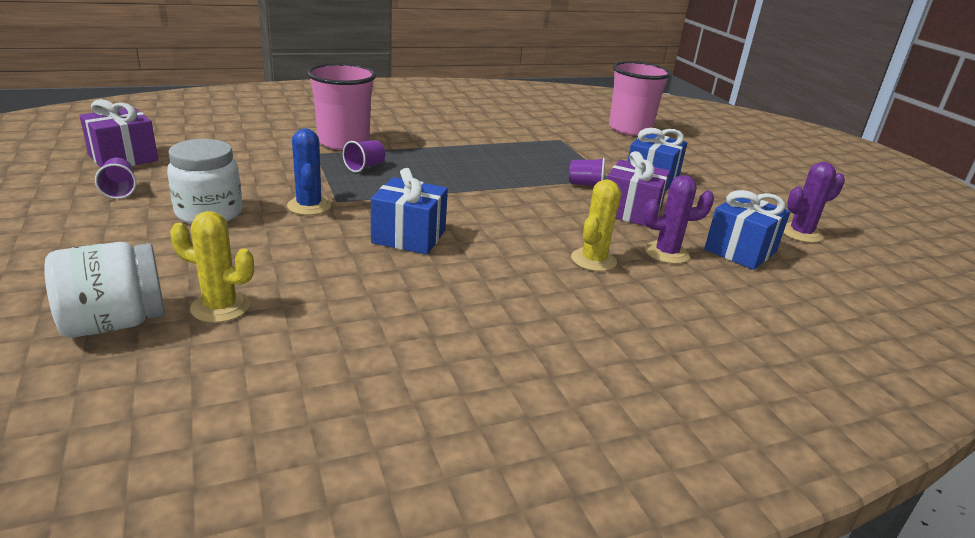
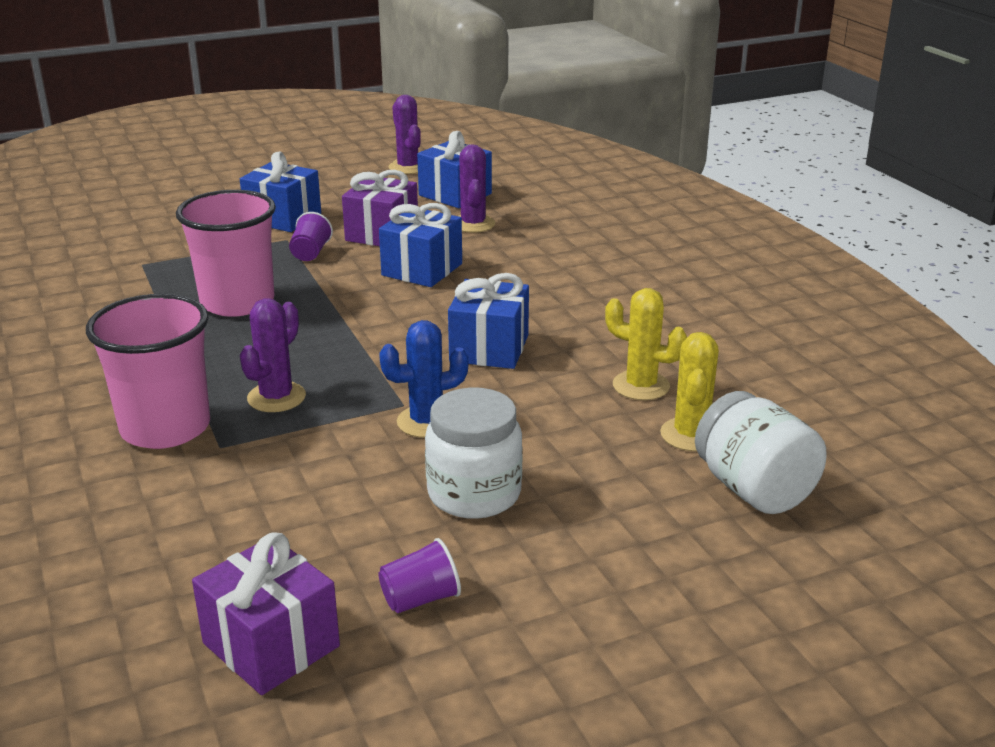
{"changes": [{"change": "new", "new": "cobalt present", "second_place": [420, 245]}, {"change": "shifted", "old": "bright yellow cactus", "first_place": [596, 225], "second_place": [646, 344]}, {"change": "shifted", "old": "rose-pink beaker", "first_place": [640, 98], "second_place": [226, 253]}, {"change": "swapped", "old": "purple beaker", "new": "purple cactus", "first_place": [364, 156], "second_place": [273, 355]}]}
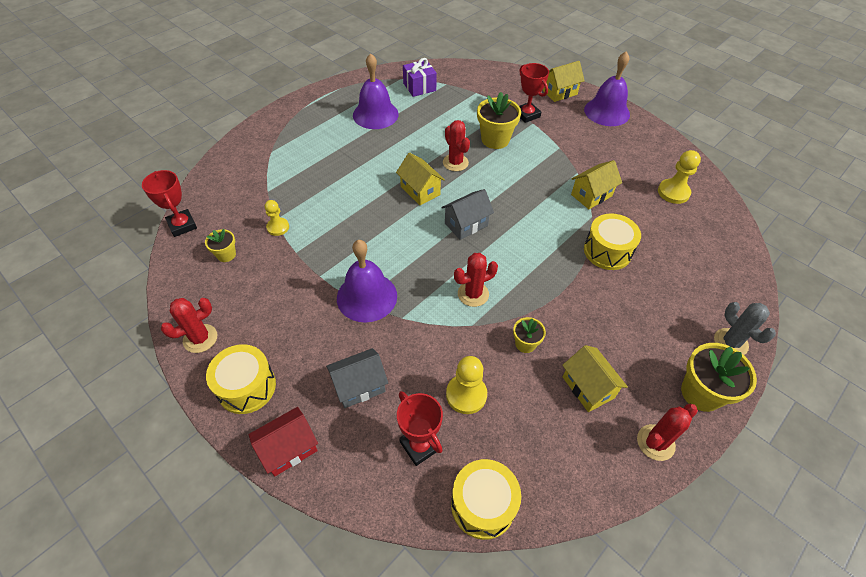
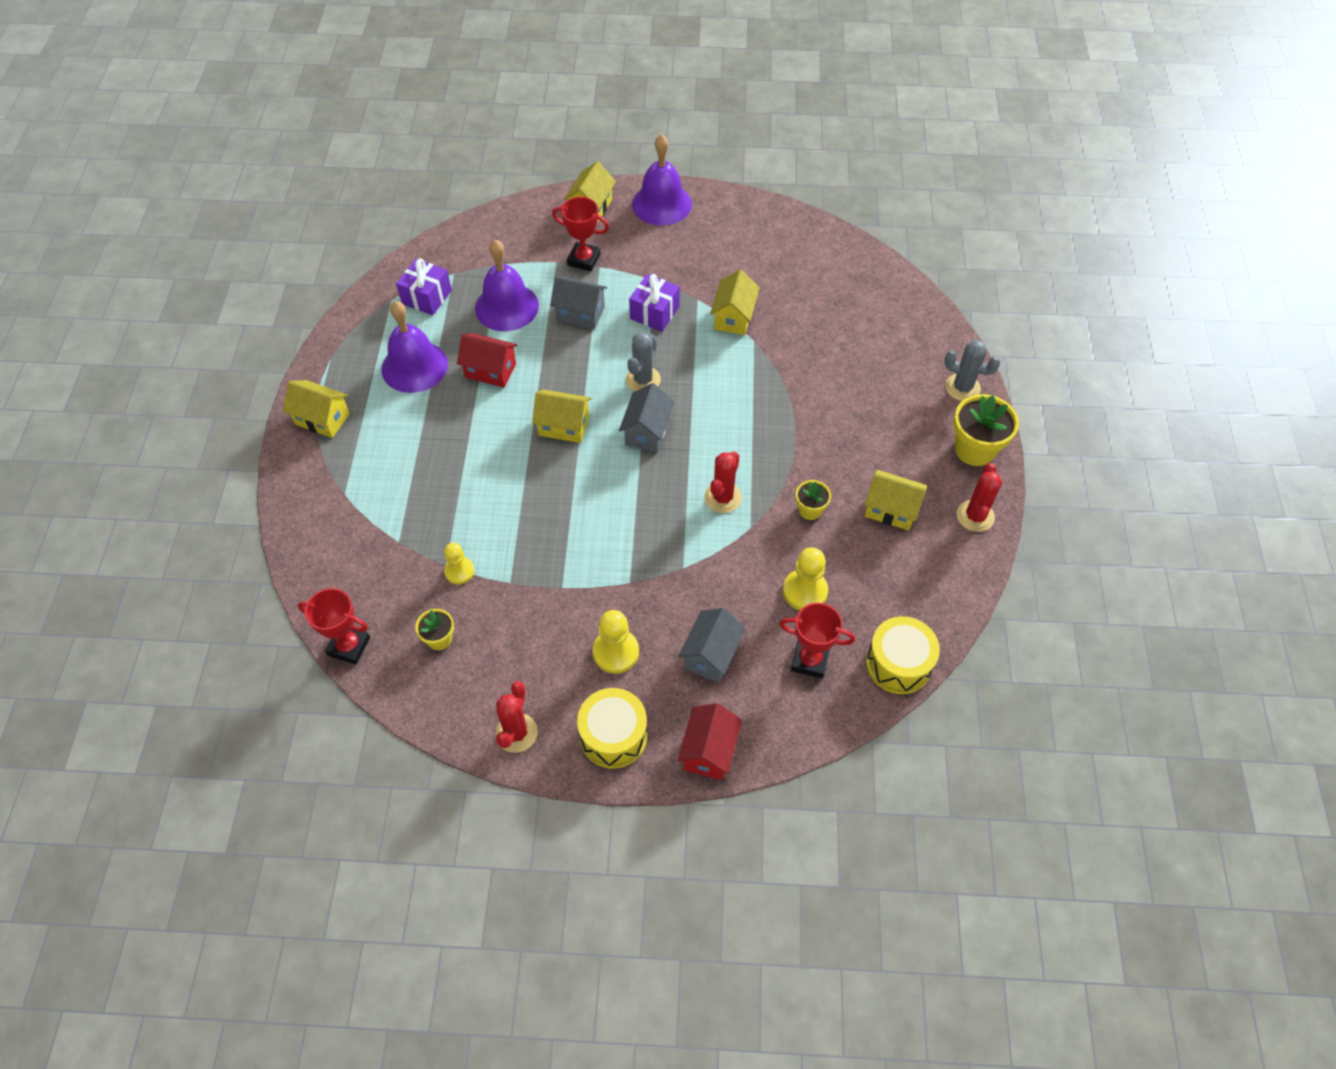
{"changes": [{"change": "gone", "old": "red cactus", "first_place": [456, 145]}, {"change": "gone", "old": "bright yellow snare drum", "first_place": [612, 241]}, {"change": "new", "new": "bright yellow toy house", "second_place": [316, 409]}, {"change": "new", "new": "red toy house", "second_place": [487, 360]}, {"change": "new", "new": "ash-grey cactus", "second_place": [643, 362]}, {"change": "new", "new": "purple present", "second_place": [654, 303]}, {"change": "shifted", "old": "purple hand bell", "first_place": [367, 281], "second_place": [507, 285]}, {"change": "shifted", "old": "bright yellow pawn", "first_place": [679, 177], "second_place": [616, 642]}, {"change": "swapped", "old": "bright yellow potted plant", "new": "ash-grey toy house", "first_place": [499, 120], "second_place": [578, 302]}]}
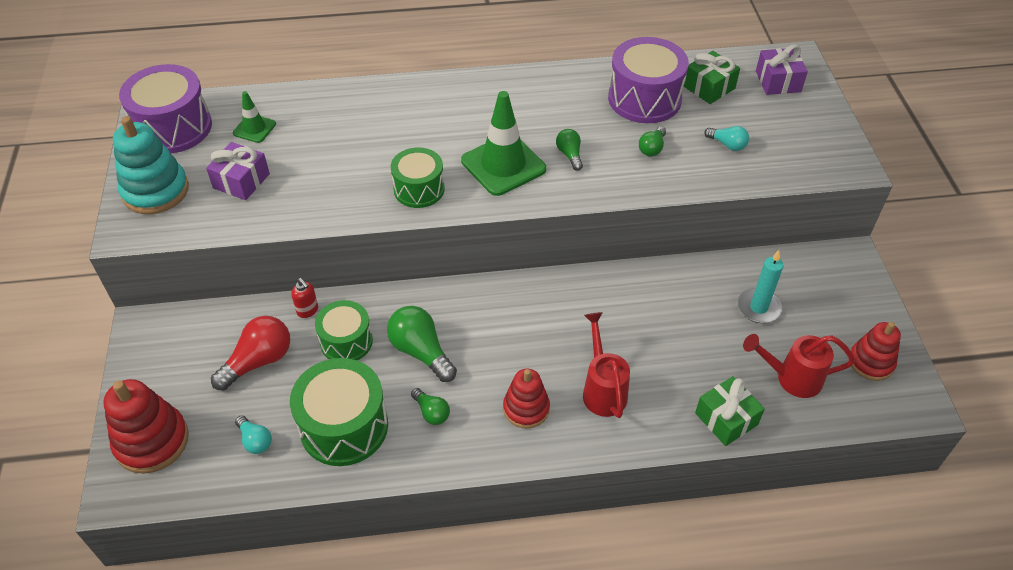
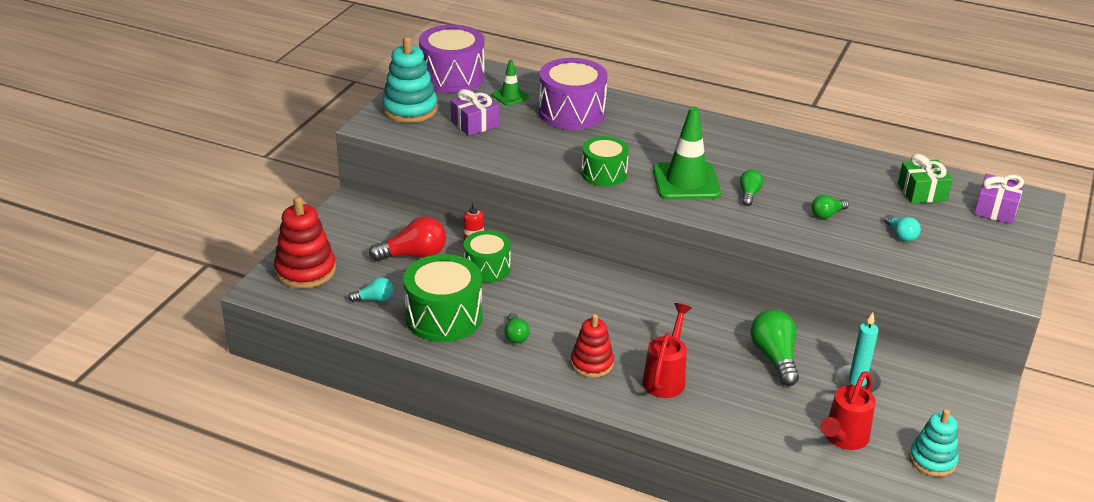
{"changes": [{"change": "gone", "old": "green present", "first_place": [730, 411]}, {"change": "shifted", "old": "green light bulb", "first_place": [422, 344], "second_place": [774, 348]}, {"change": "shifted", "old": "purple snare drum", "first_place": [648, 80], "second_place": [573, 94]}, {"change": "repainted", "old": "red stacking rings", "new": "teal stacking rings", "first_place": [876, 351], "second_place": [934, 443]}, {"change": "rotated", "old": "teal light bulb", "first_place": [253, 434], "second_place": [370, 289], "degrees": -90}, {"change": "rotated", "old": "red watering can", "first_place": [799, 366], "second_place": [847, 410], "degrees": -90}]}
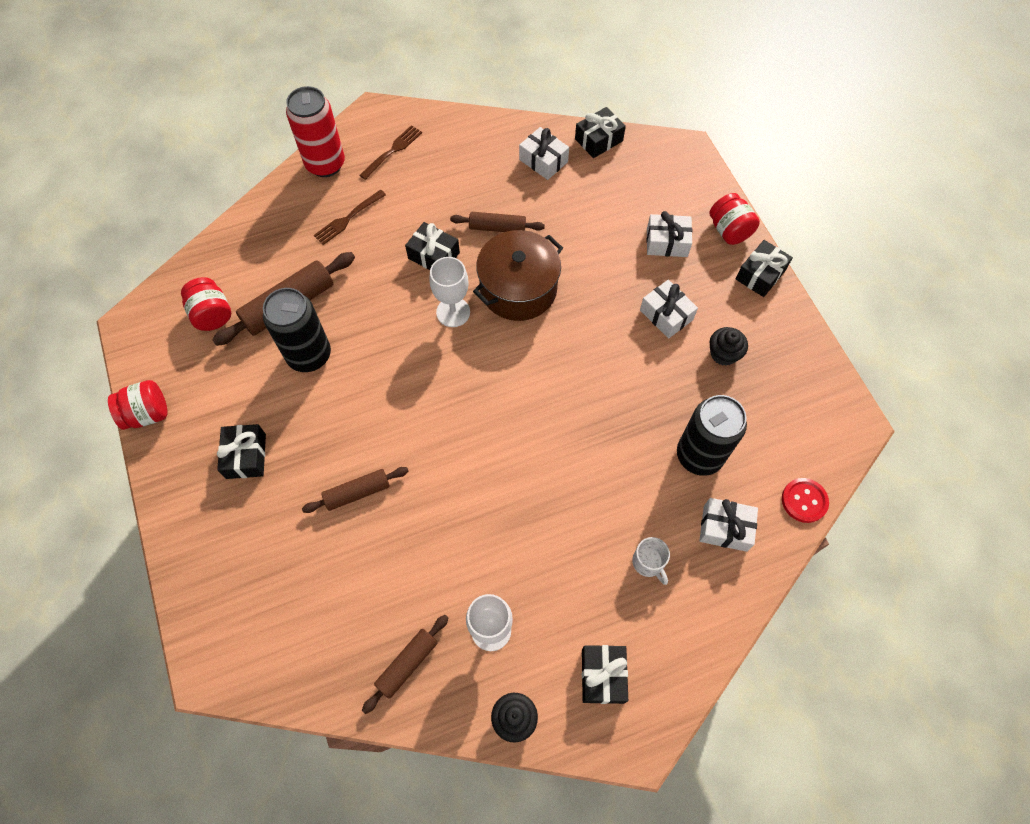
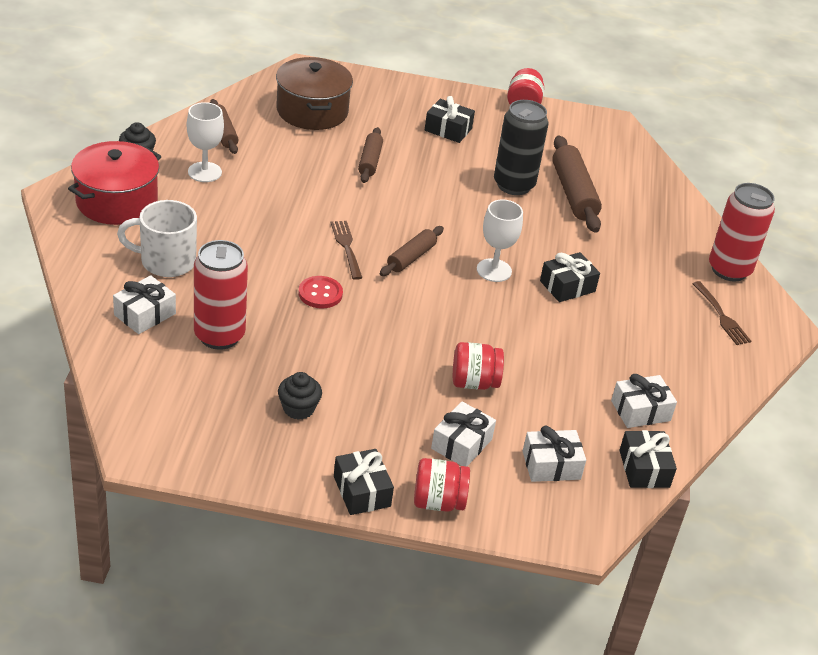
{"changes": [{"change": "shifted", "old": "red jam jar", "first_place": [206, 304], "second_place": [478, 366]}, {"change": "shifted", "old": "brown dinner fork", "first_place": [350, 217], "second_place": [346, 250]}, {"change": "shifted", "old": "brown pastry roller", "first_place": [497, 222], "second_place": [412, 251]}, {"change": "shifted", "old": "brown stockpot", "first_place": [518, 275], "second_place": [314, 93]}, {"change": "shifted", "old": "white present", "first_place": [669, 309], "second_place": [554, 454]}, {"change": "shifted", "old": "red sewing button", "first_place": [805, 500], "second_place": [321, 292]}, {"change": "swapped", "old": "black present", "new": "red stockpot", "first_place": [605, 674], "second_place": [114, 183]}, {"change": "repainted", "old": "black can", "new": "red can", "first_place": [712, 435], "second_place": [221, 295]}, {"change": "scaled", "old": "white mug", "first_place": [651, 561], "second_place": [157, 238], "factor": 1.81}]}
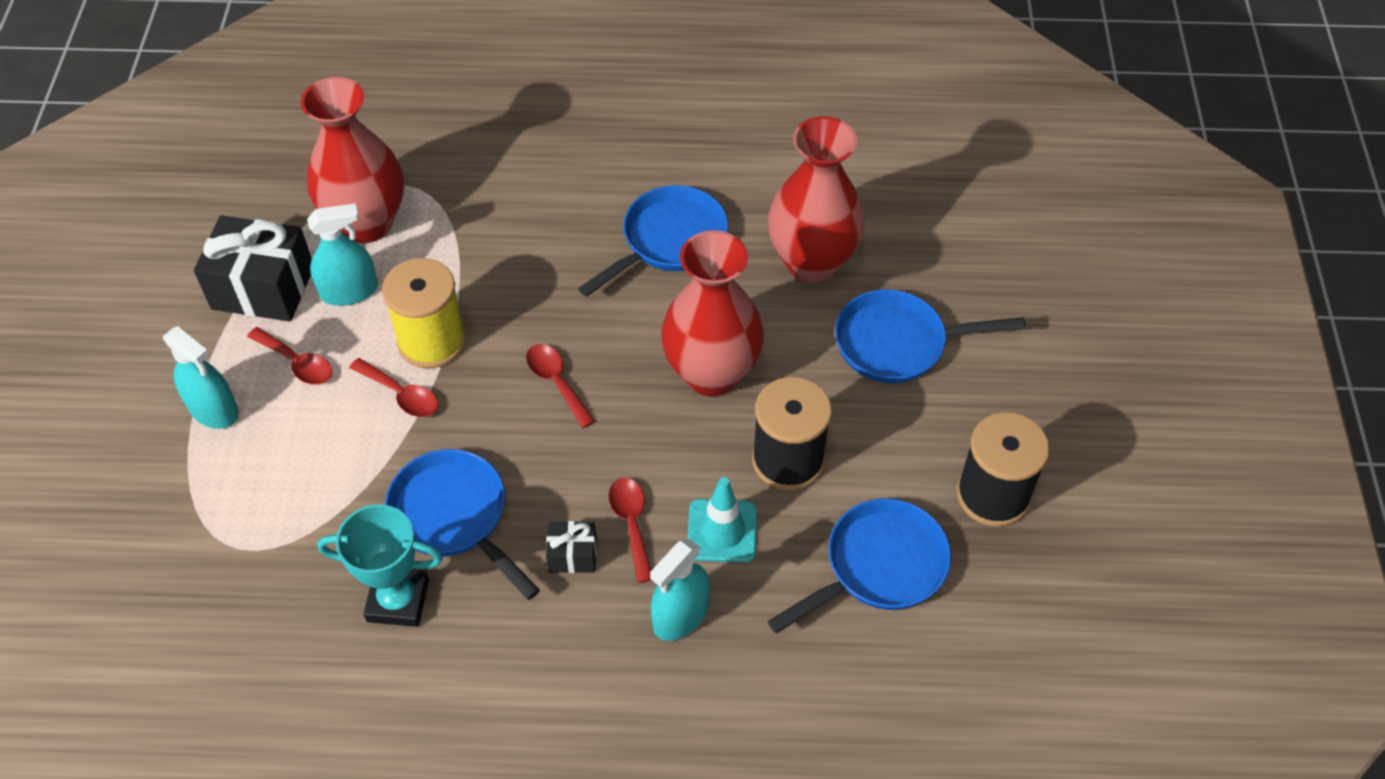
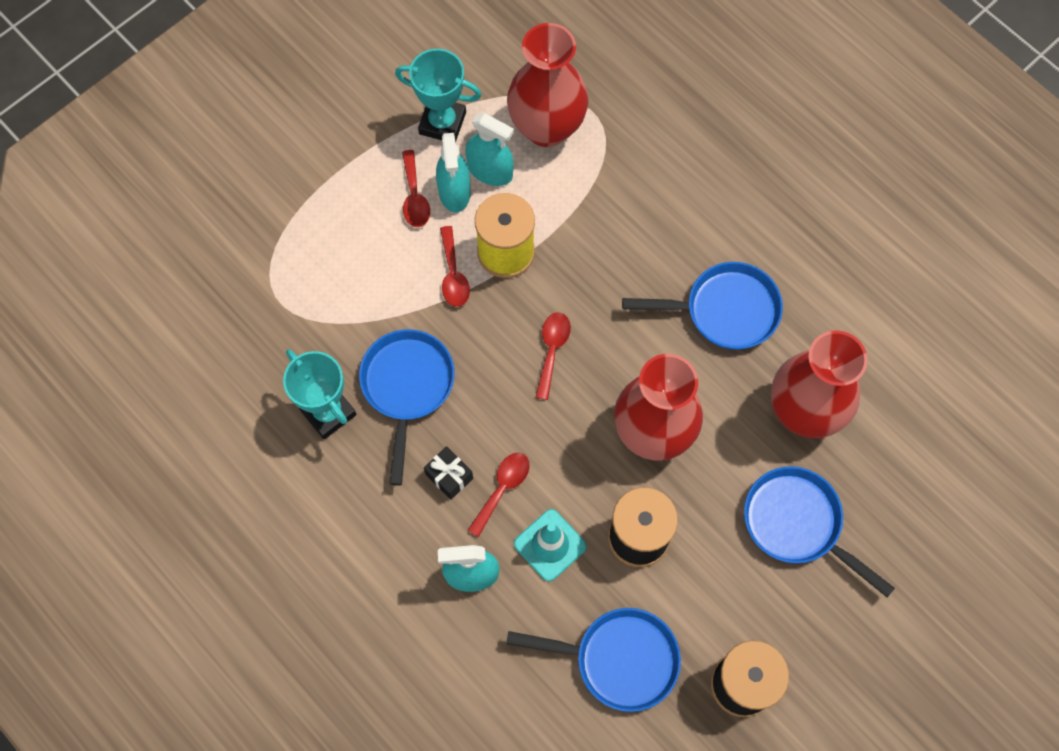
{"changes": [{"change": "shifted", "old": "teal sprayer", "first_place": [201, 377], "second_place": [453, 172]}, {"change": "swapped", "old": "black present", "new": "teal award cup", "first_place": [253, 268], "second_place": [438, 96]}]}
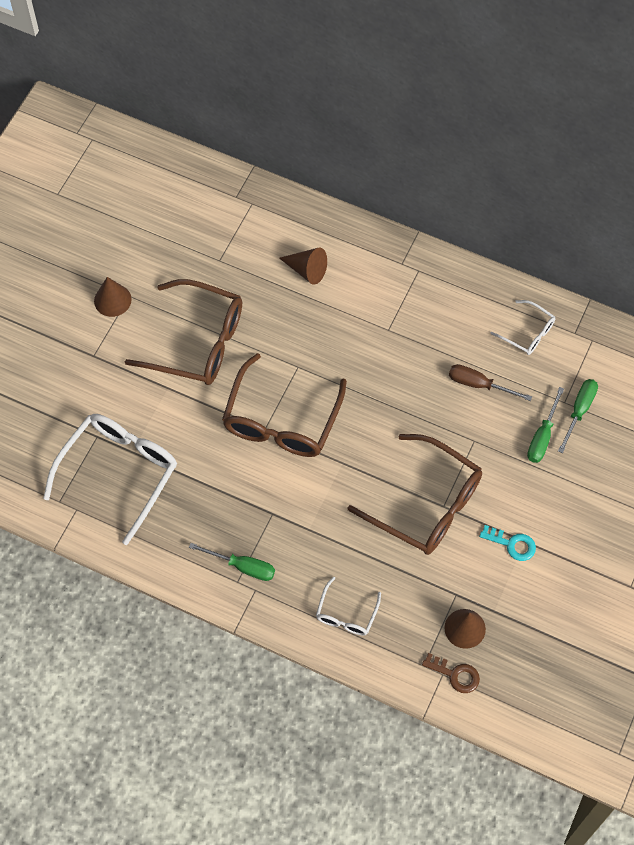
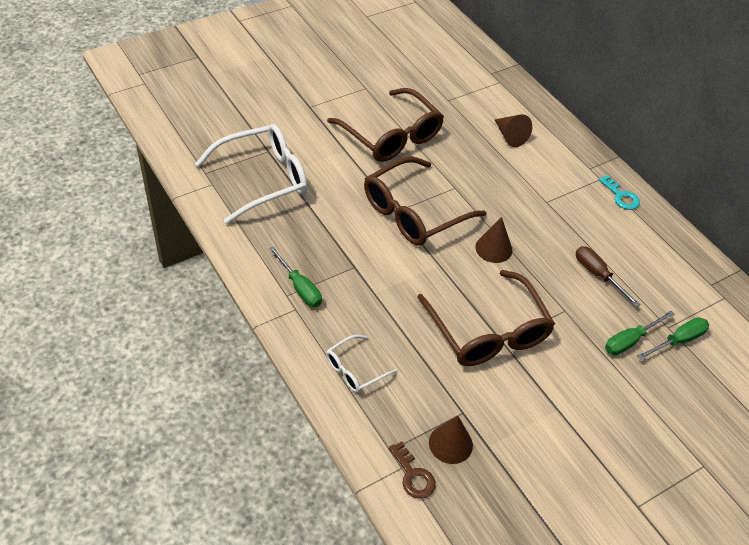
{"changes": [{"change": "gone", "old": "white eyeglasses", "first_place": [522, 327]}, {"change": "shifted", "old": "brown cone", "first_place": [113, 297], "second_place": [493, 240]}, {"change": "shifted", "old": "teal key", "first_place": [507, 543], "second_place": [619, 192]}]}
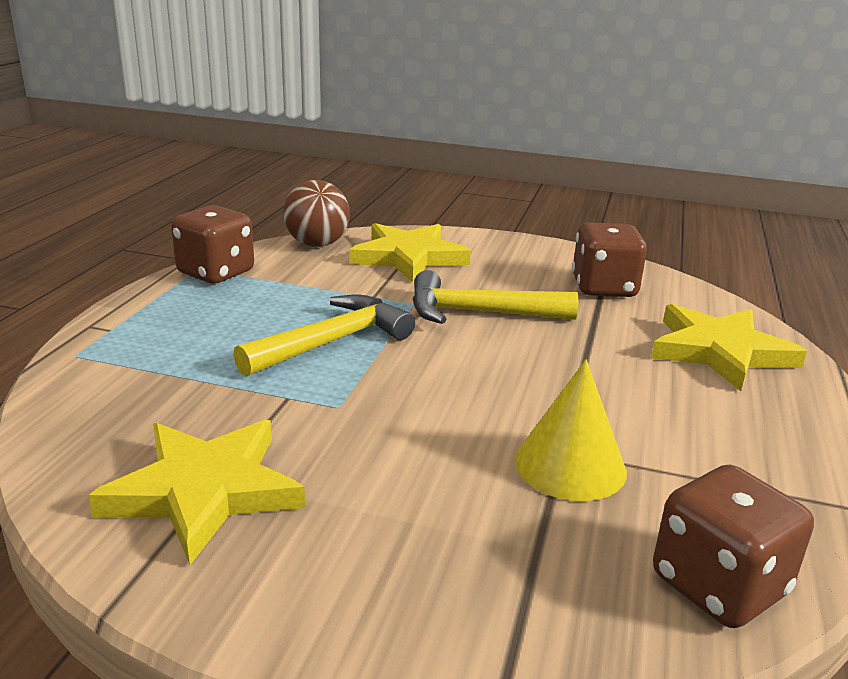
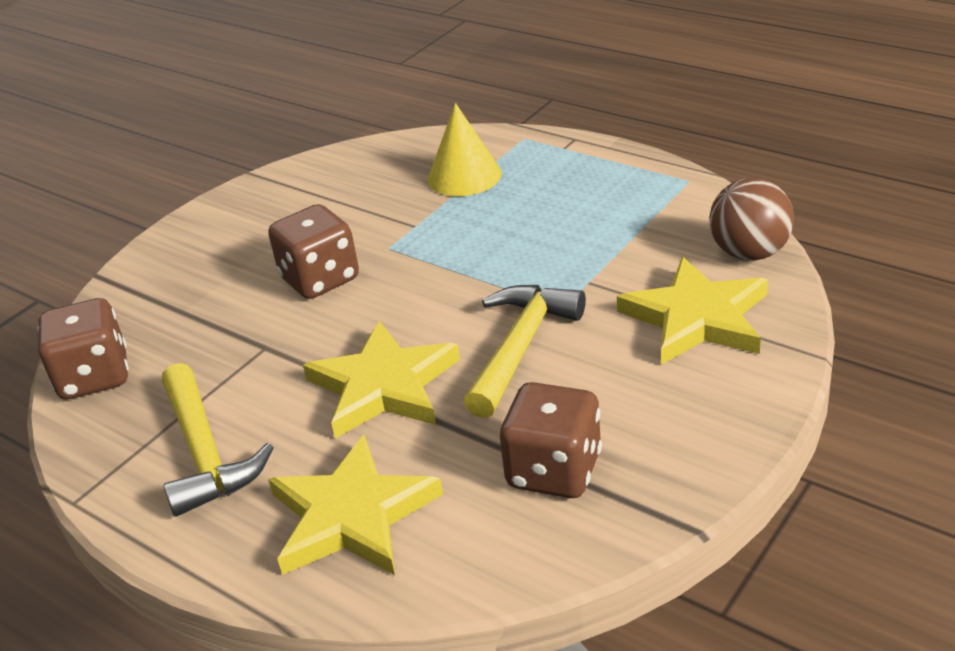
{"changes": [{"change": "shifted", "old": "bright yellow star shape", "first_place": [197, 492], "second_place": [381, 379]}, {"change": "shifted", "old": "brown game die", "first_place": [212, 244], "second_place": [313, 251]}, {"change": "shifted", "old": "bright yellow carpenter's hammer", "first_place": [324, 335], "second_place": [218, 440]}, {"change": "shifted", "old": "bright yellow cone", "first_place": [570, 430], "second_place": [464, 149]}]}
